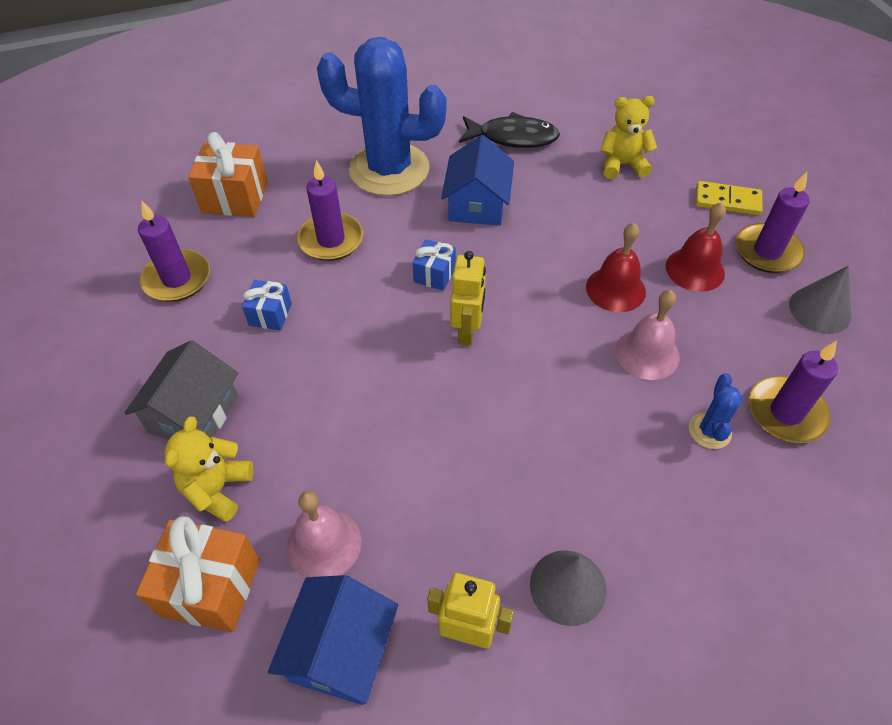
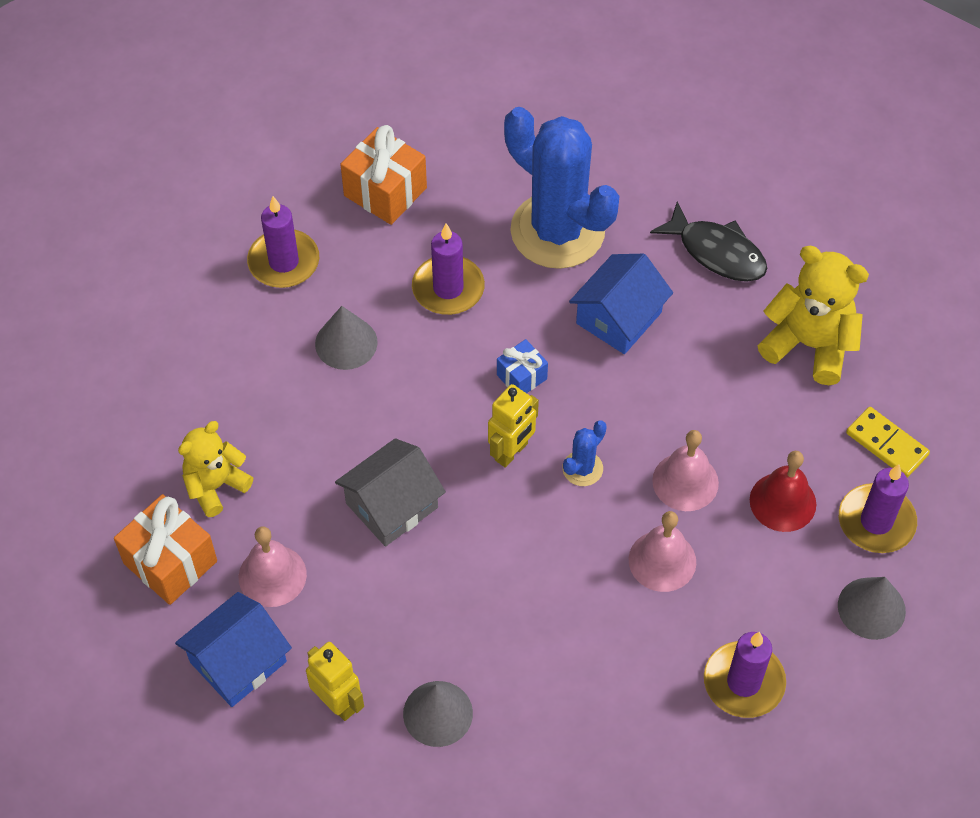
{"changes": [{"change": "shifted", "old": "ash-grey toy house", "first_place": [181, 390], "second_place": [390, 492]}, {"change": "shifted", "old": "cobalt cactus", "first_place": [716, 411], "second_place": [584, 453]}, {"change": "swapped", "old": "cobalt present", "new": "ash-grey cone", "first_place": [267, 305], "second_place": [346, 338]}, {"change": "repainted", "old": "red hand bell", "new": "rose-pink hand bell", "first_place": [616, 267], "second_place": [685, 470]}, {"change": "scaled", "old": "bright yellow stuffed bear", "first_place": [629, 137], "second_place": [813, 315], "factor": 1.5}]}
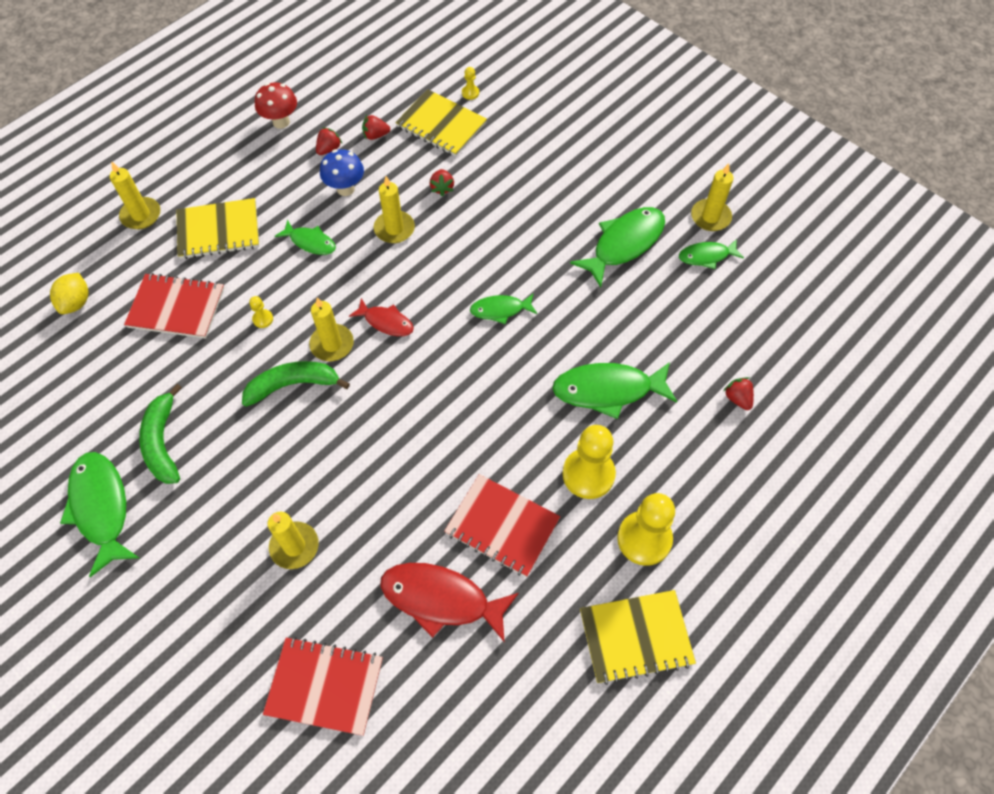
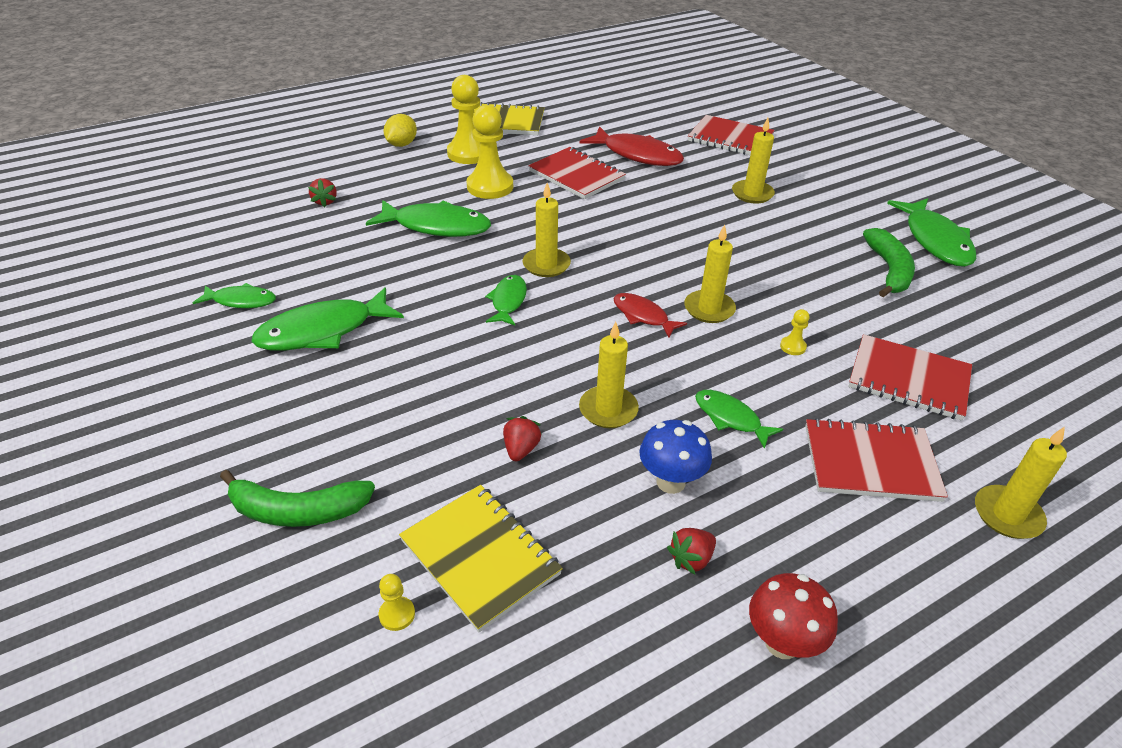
{"changes": [{"change": "gone", "old": "red toy strawberry", "first_place": [376, 127]}, {"change": "shifted", "old": "bright yellow citrus fruit", "first_place": [69, 293], "second_place": [400, 130]}, {"change": "shifted", "old": "green banana", "first_place": [296, 384], "second_place": [297, 498]}, {"change": "shifted", "old": "bright yellow pillar candle", "first_place": [712, 197], "second_place": [546, 230]}, {"change": "repainted", "old": "bright yellow notepad", "new": "red notepad", "first_place": [217, 228], "second_place": [876, 460]}, {"change": "rotated", "old": "green toy fish", "first_place": [503, 308], "second_place": [506, 300], "degrees": -90}]}
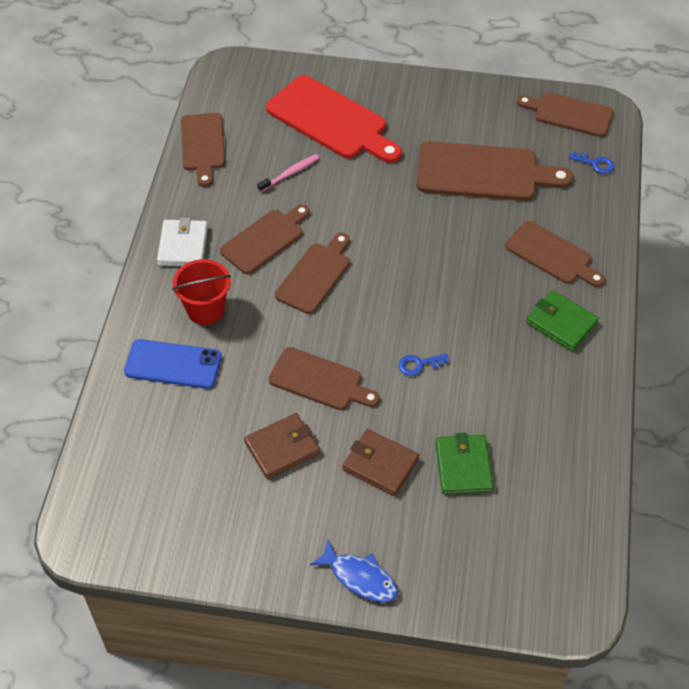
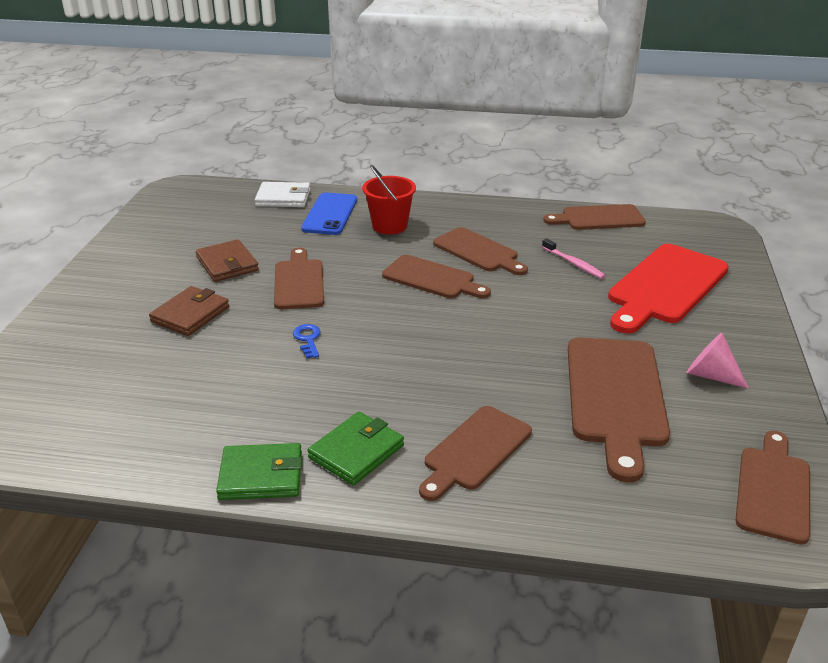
{"changes": [{"change": "gone", "old": "cobalt toy fish", "first_place": [354, 571]}, {"change": "gone", "old": "cobalt key", "first_place": [592, 162]}, {"change": "new", "new": "rose-pink cone", "second_place": [717, 361]}, {"change": "shifted", "old": "white card wallet", "first_place": [182, 242], "second_place": [282, 194]}, {"change": "shifted", "old": "green card wallet", "first_place": [464, 463], "second_place": [259, 471]}, {"change": "rotated", "old": "brown chopping board", "first_place": [324, 378], "second_place": [299, 278], "degrees": 150}]}
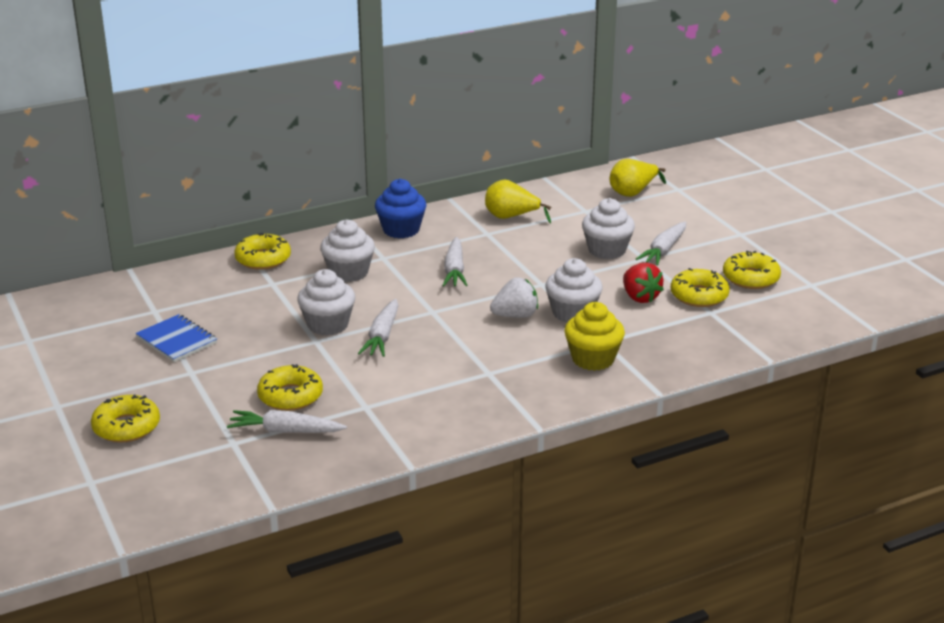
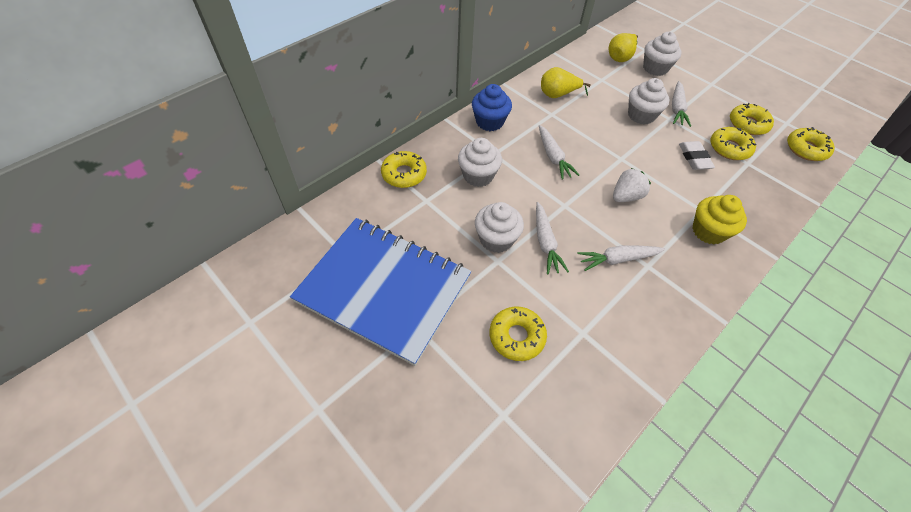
{"changes": [{"change": "shifted", "old": "bright yellow donut", "first_place": [125, 418], "second_place": [811, 144]}, {"change": "shifted", "old": "white carrot", "first_place": [287, 421], "second_place": [621, 258]}, {"change": "shifted", "old": "white muffin", "first_place": [574, 290], "second_place": [662, 54]}, {"change": "swapped", "old": "red toy strawberry", "new": "white gum eraser", "first_place": [643, 282], "second_place": [697, 155]}, {"change": "scaled", "old": "cobalt notepad", "first_place": [176, 338], "second_place": [380, 292], "factor": 2.41}]}
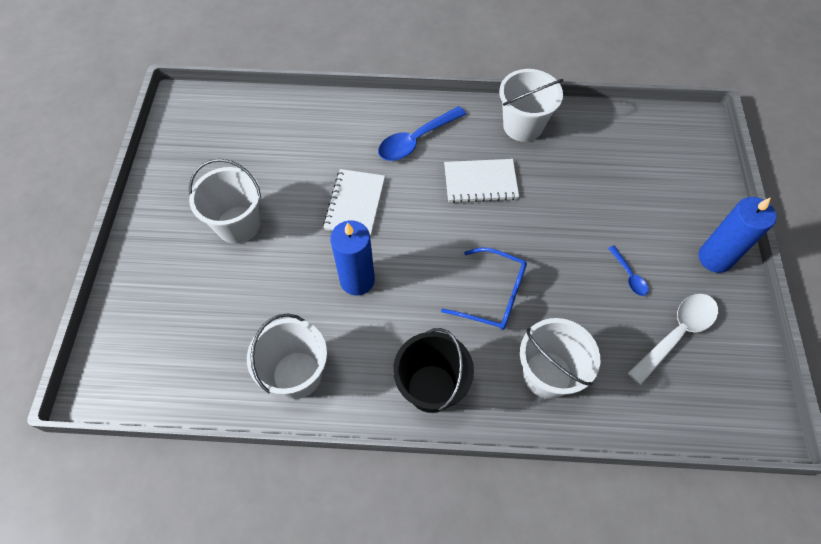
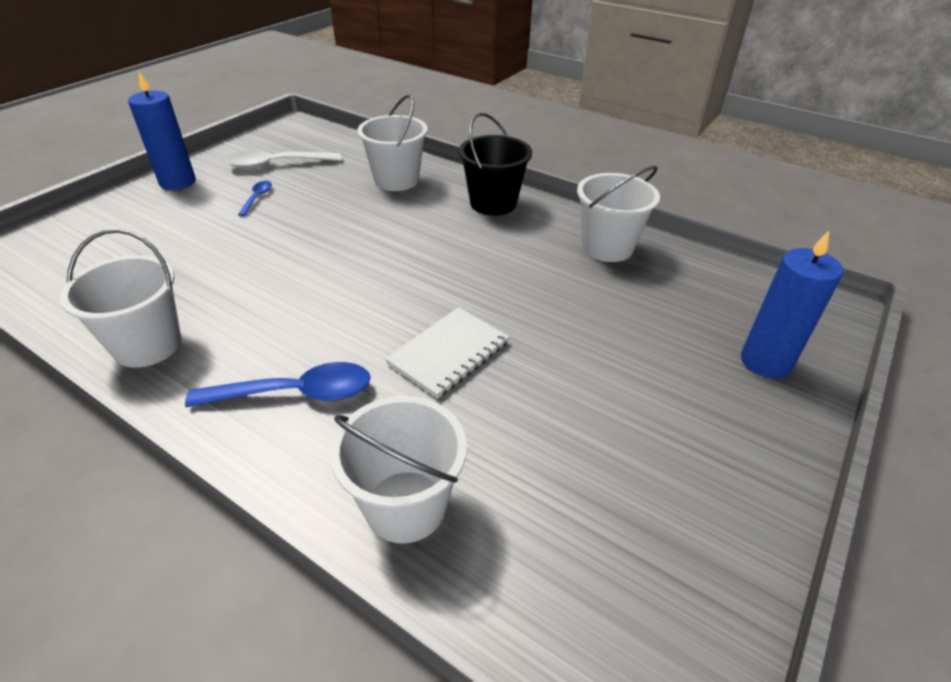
{"changes": [{"change": "gone", "old": "cobalt eyeglasses", "first_place": [484, 289]}, {"change": "gone", "old": "white notepad", "first_place": [481, 181]}, {"change": "shifted", "old": "white pail", "first_place": [225, 201], "second_place": [398, 469]}, {"change": "shifted", "old": "cobalt pillar candle", "first_place": [352, 258], "second_place": [792, 305]}]}
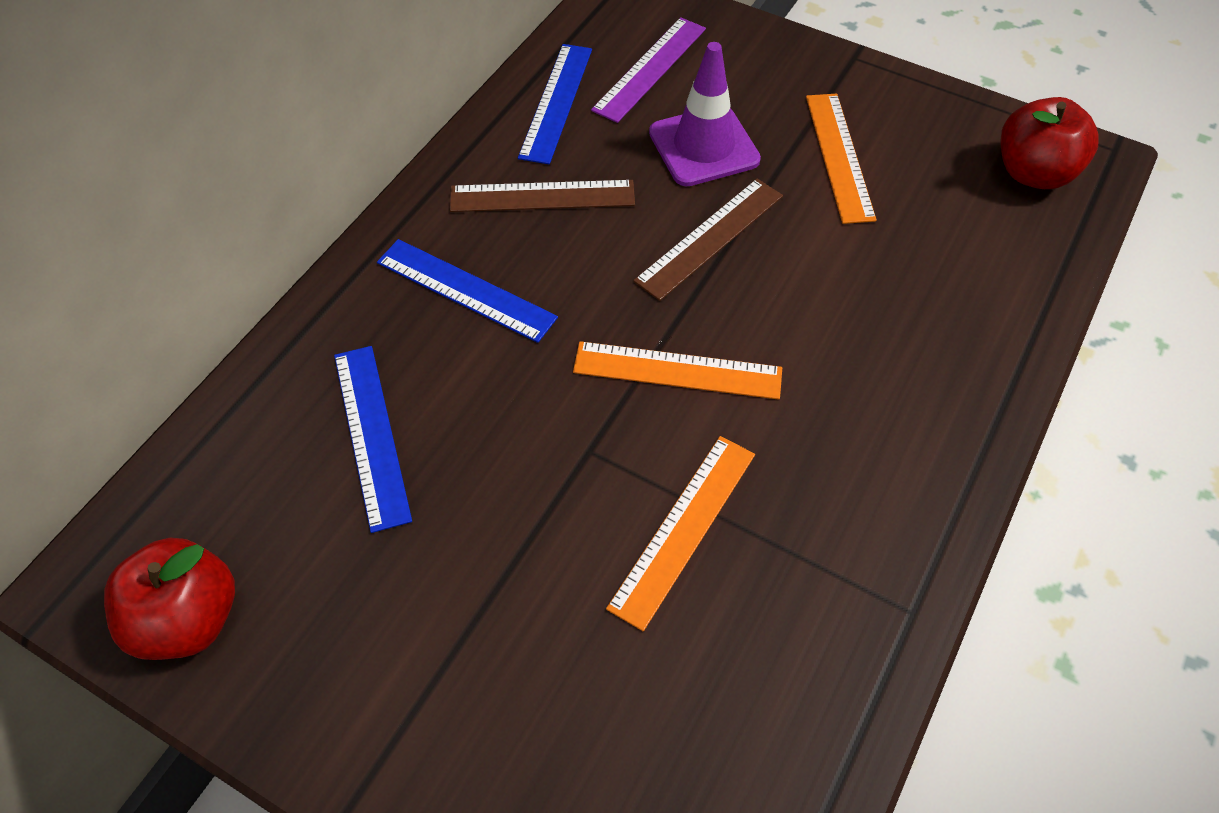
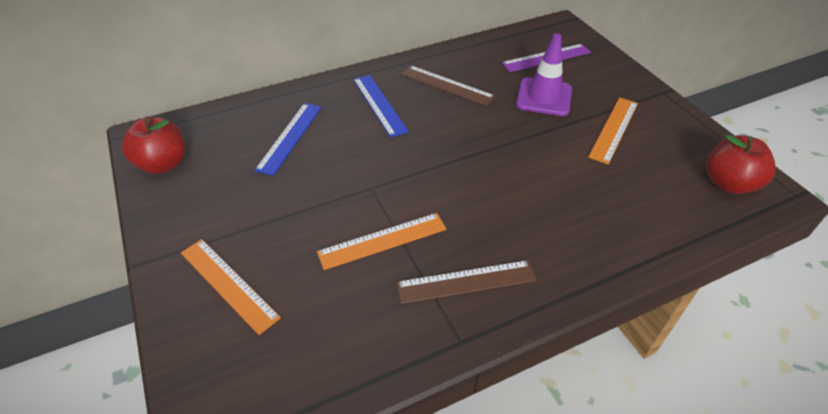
{"changes": [{"change": "gone", "old": "cobalt ruler", "first_place": [555, 104]}, {"change": "shifted", "old": "bright orange ruler", "first_place": [677, 370], "second_place": [231, 287]}, {"change": "shifted", "old": "brown ruler", "first_place": [708, 240], "second_place": [466, 282]}]}
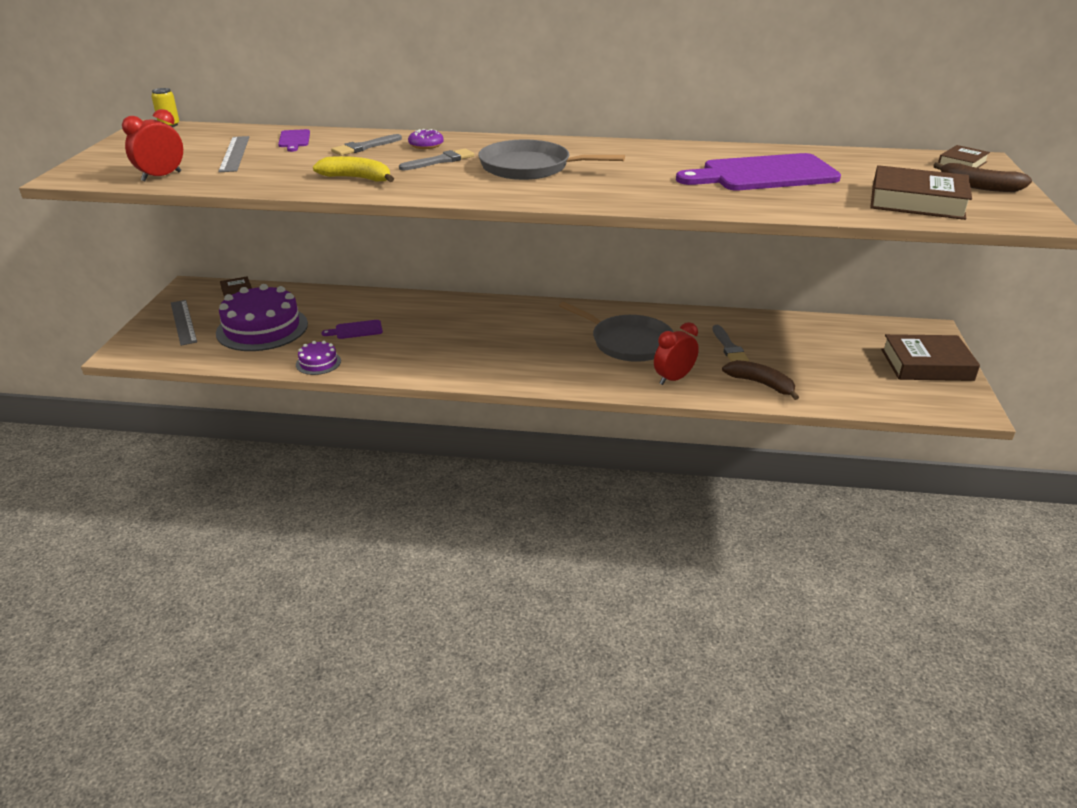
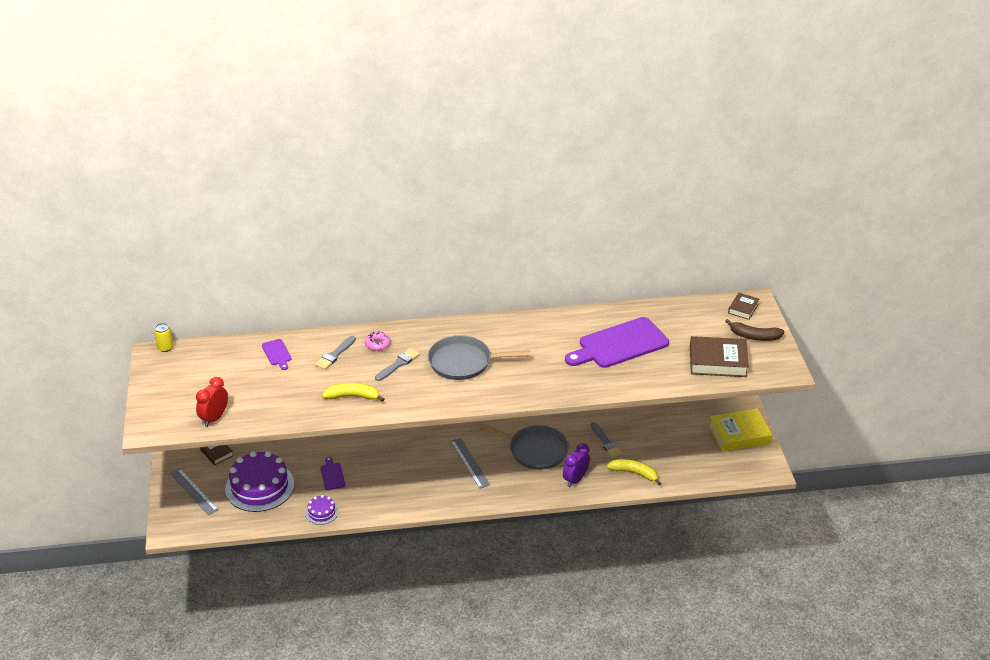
{"changes": [{"change": "shifted", "old": "ash-grey ruler", "first_place": [233, 154], "second_place": [470, 463]}, {"change": "repainted", "old": "purple donut", "new": "rose-pink donut", "first_place": [426, 139], "second_place": [378, 341]}, {"change": "repainted", "old": "red clock", "new": "purple clock", "first_place": [676, 353], "second_place": [576, 465]}, {"change": "repainted", "old": "brown banana", "new": "bright yellow banana", "first_place": [760, 380], "second_place": [634, 472]}, {"change": "repainted", "old": "brown hardback", "new": "bright yellow hardback", "first_place": [930, 357], "second_place": [740, 430]}, {"change": "rotated", "old": "purple chopping board", "first_place": [352, 329], "second_place": [332, 473], "degrees": 105}]}
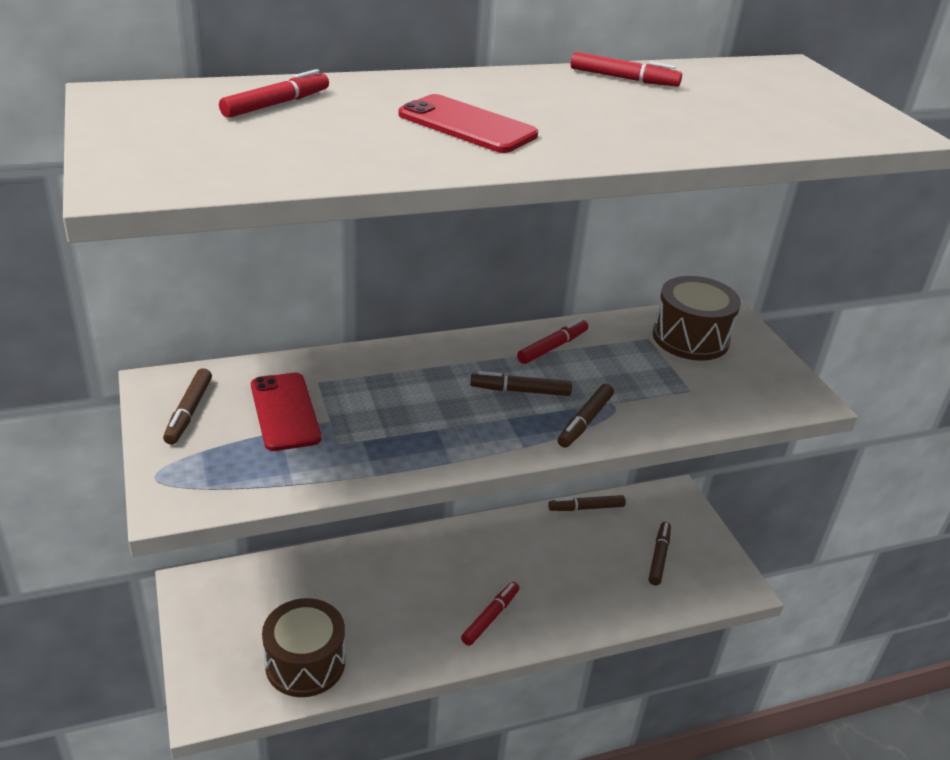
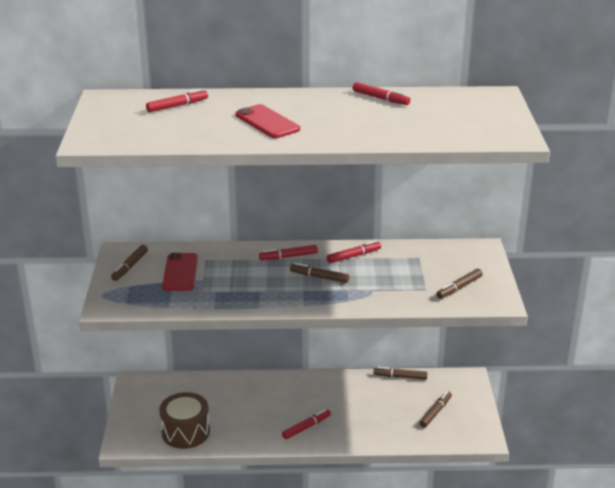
{"changes": [{"change": "gone", "old": "brown snare drum", "first_place": [697, 318]}, {"change": "new", "new": "red felt pen", "second_place": [288, 252]}, {"change": "shifted", "old": "brown felt pen", "first_place": [586, 416], "second_place": [459, 284]}]}
